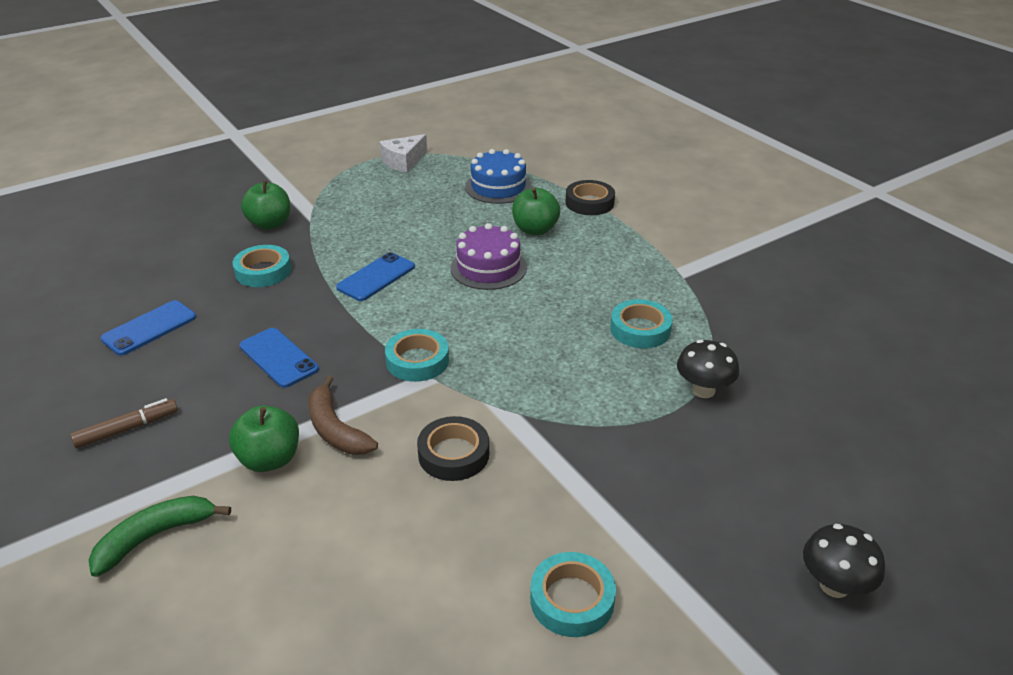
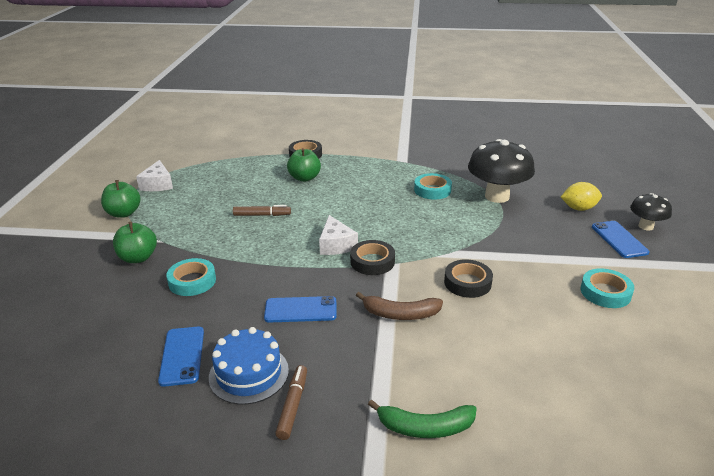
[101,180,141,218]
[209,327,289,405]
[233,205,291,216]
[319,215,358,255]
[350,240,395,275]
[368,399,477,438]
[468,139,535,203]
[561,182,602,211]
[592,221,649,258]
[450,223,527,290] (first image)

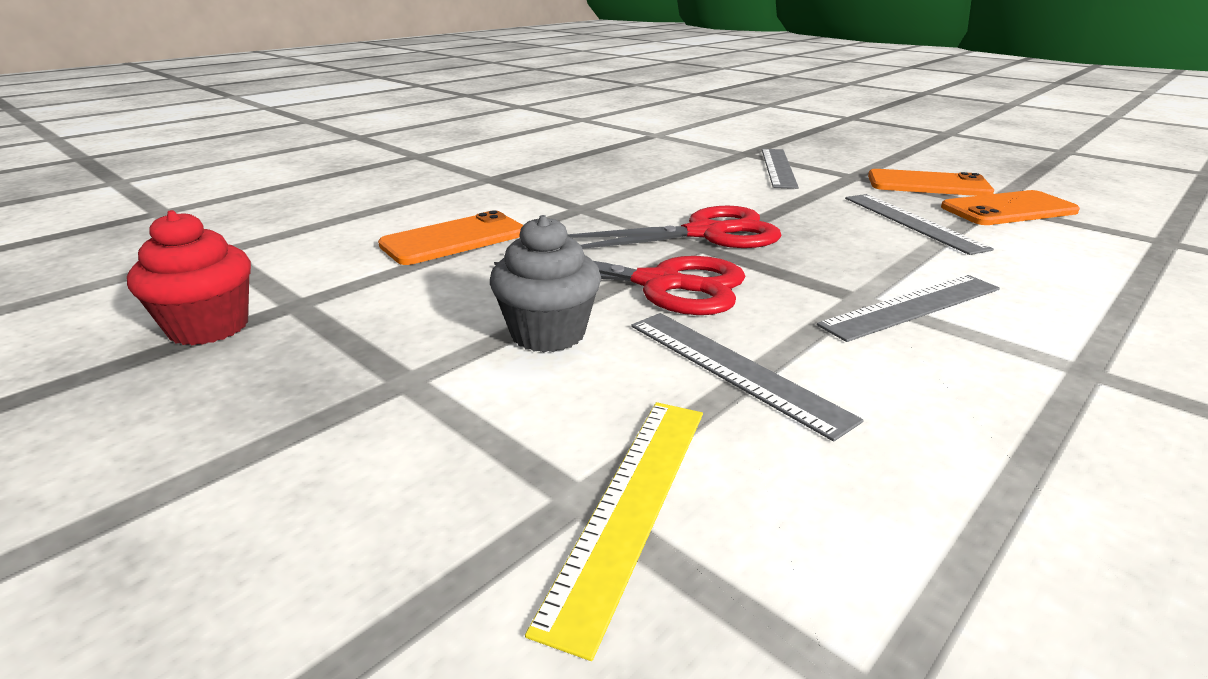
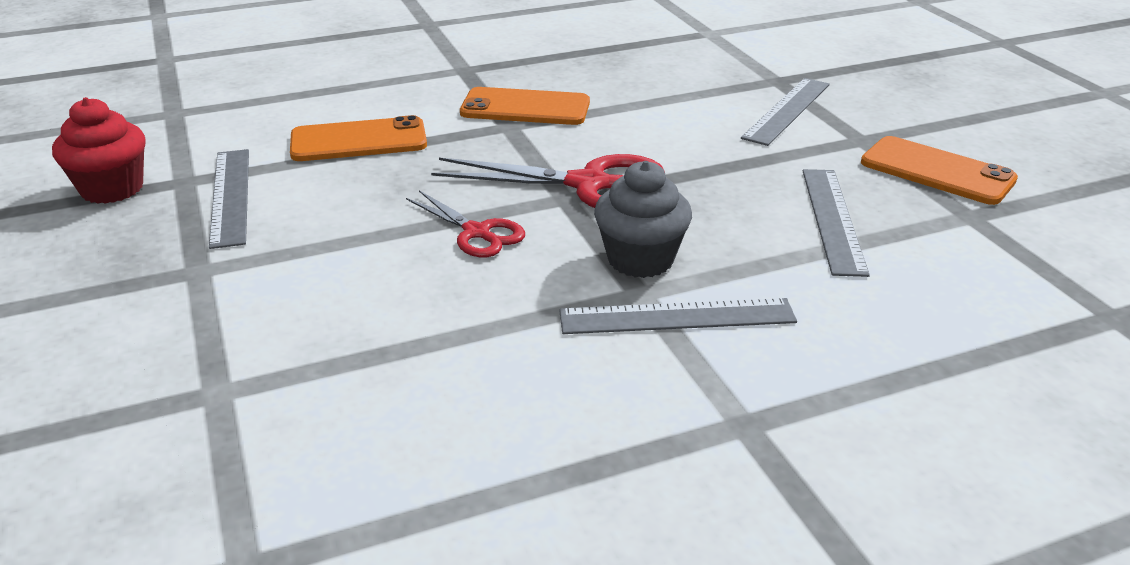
[209,149,249,249]
[406,190,525,257]
[460,87,590,125]
[594,161,692,278]
[525,402,703,661] (first image)

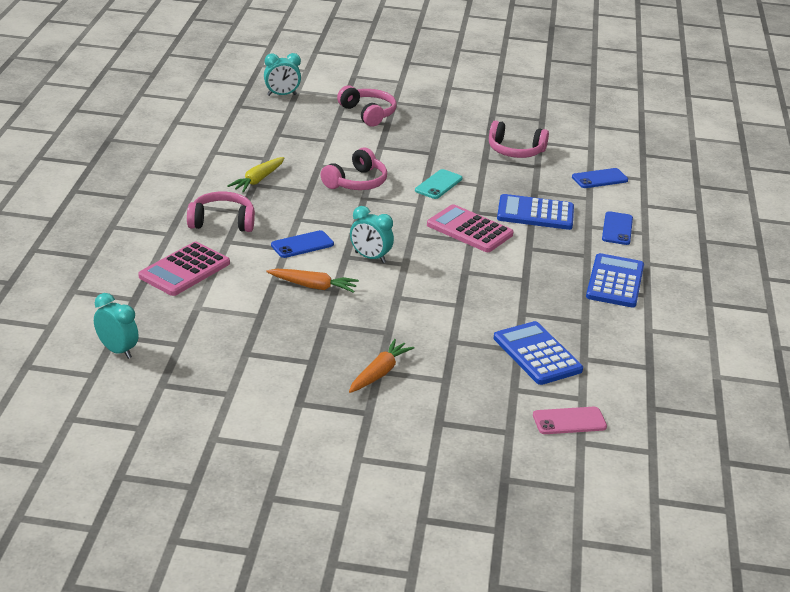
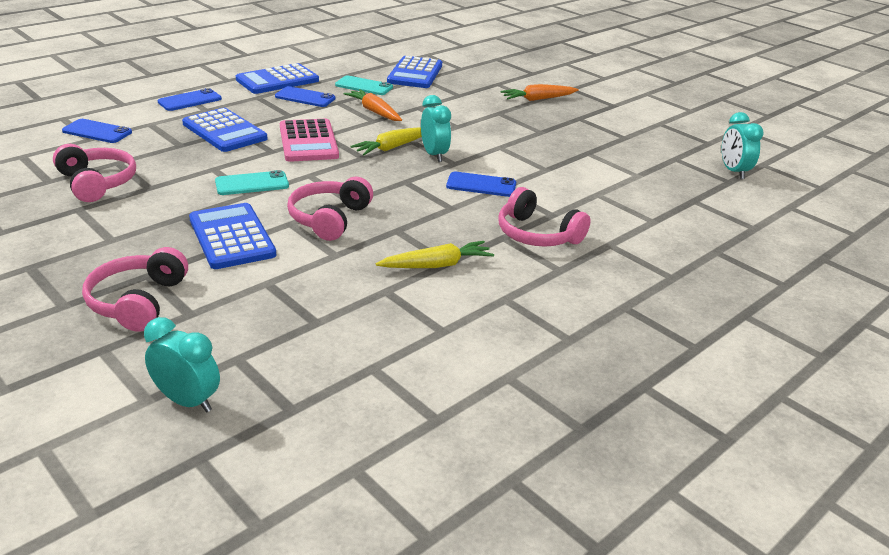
[189,203,276,269]
[275,86,336,107]
[287,177,373,241]
[335,76,393,95]
[343,89,402,121]
[350,127,422,155]
[139,242,230,296] (first image)
[533,407,607,434] (first image)

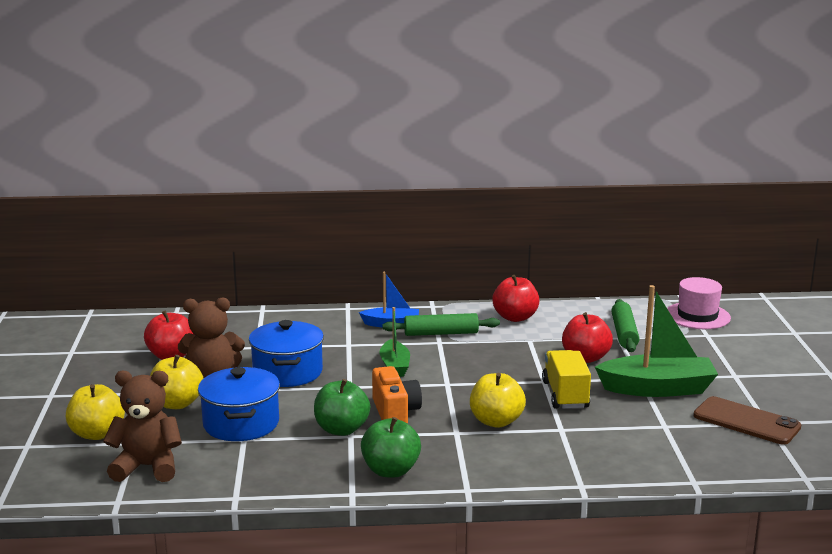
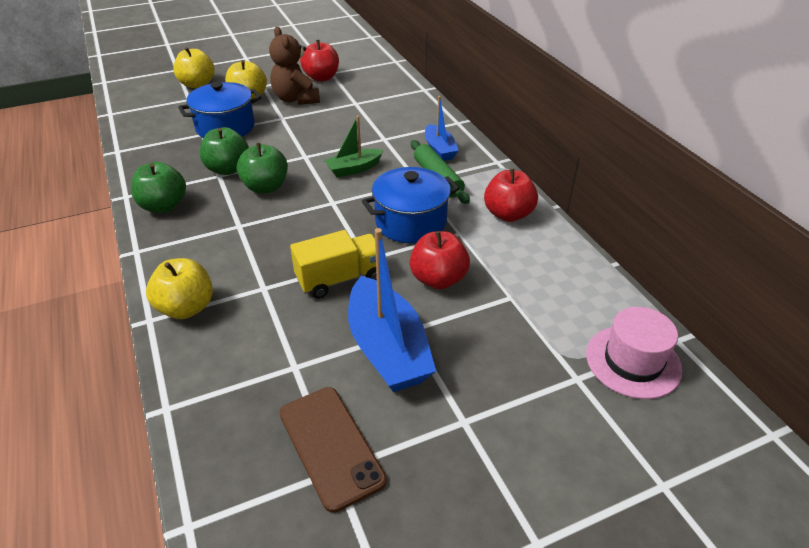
[146,258,213,319]
[237,143,288,194]
[279,387,387,513]
[348,228,436,392]
[362,167,460,243]
[103,371,182,482] (first image)
[611,299,640,352] (first image)

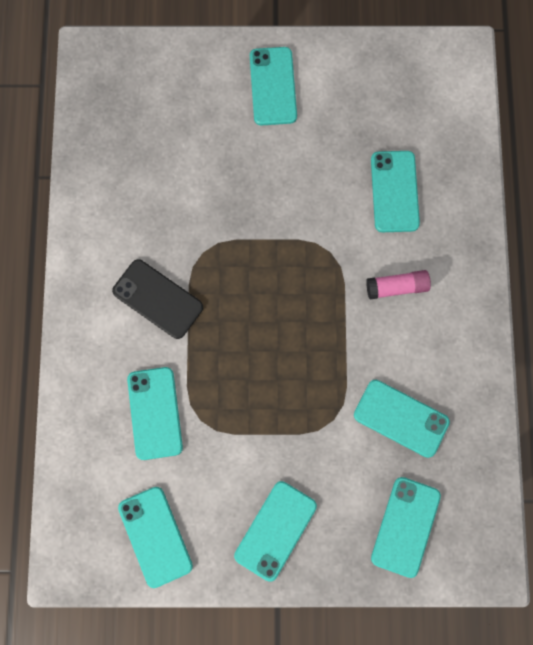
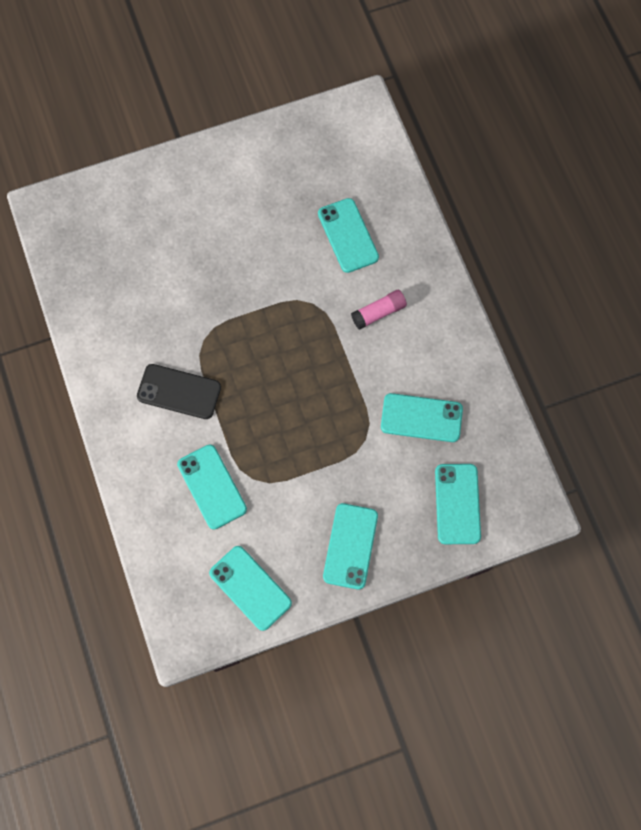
[250,47,297,126] (first image)

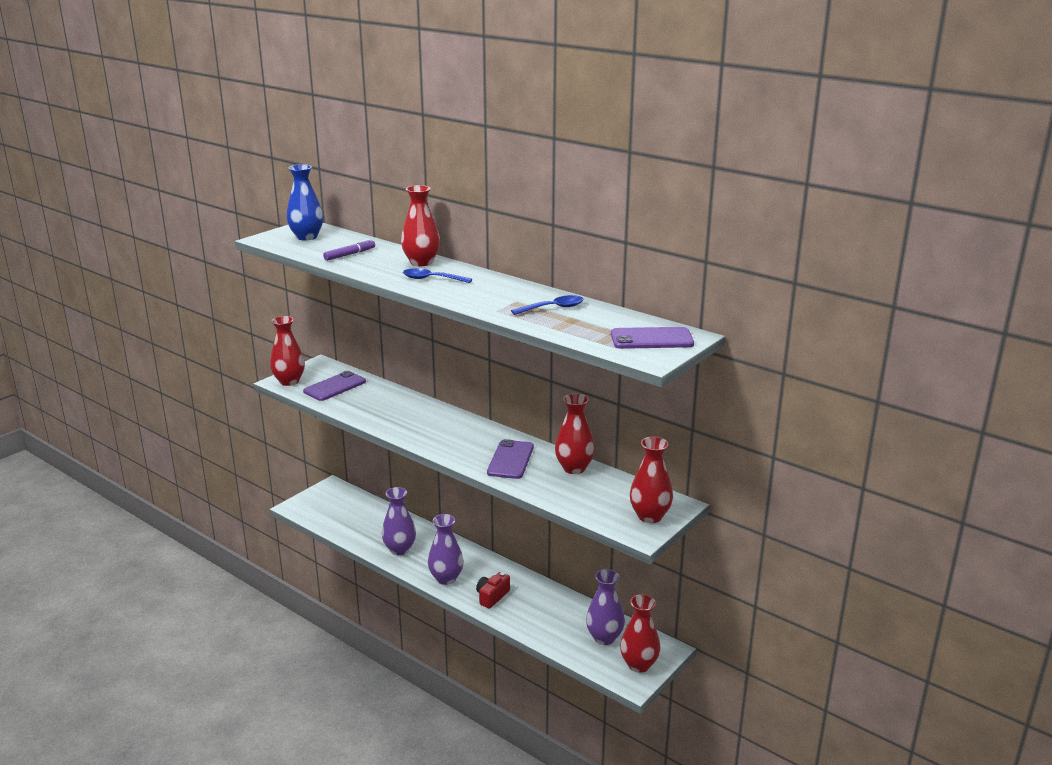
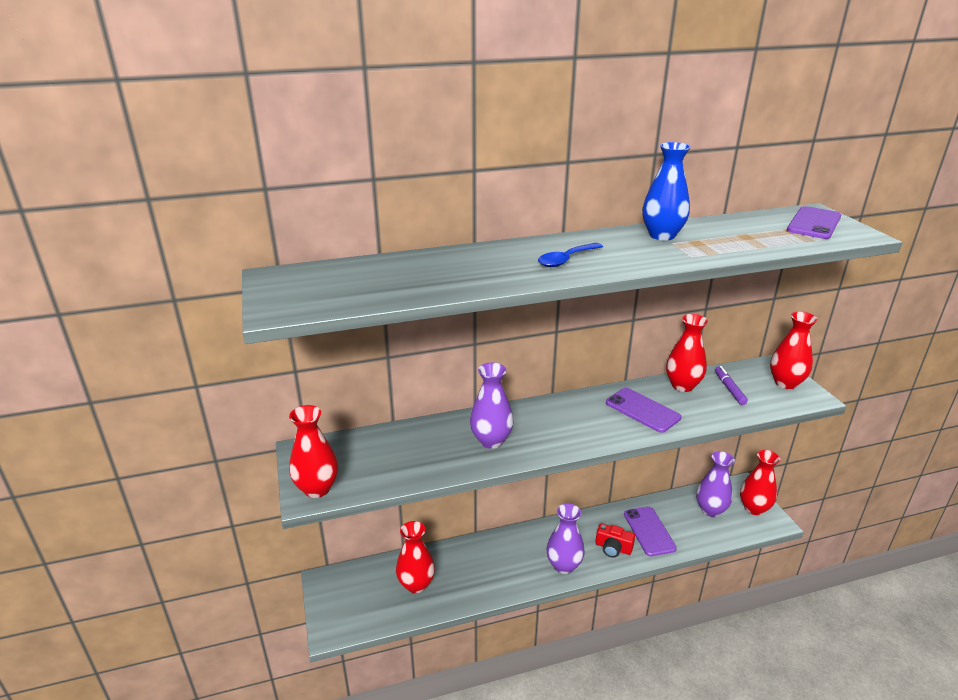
[396,521,435,593]
[470,362,514,449]
[595,523,635,558]
[624,507,677,556]
[642,142,691,240]
[715,366,748,405]
[511,295,584,315] (first image)

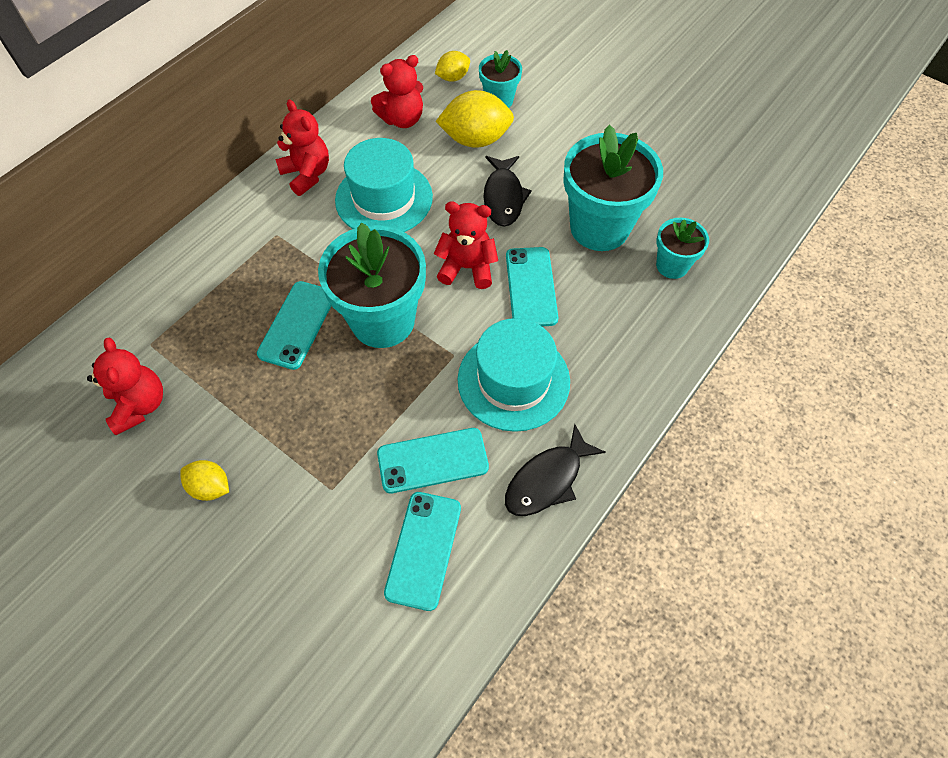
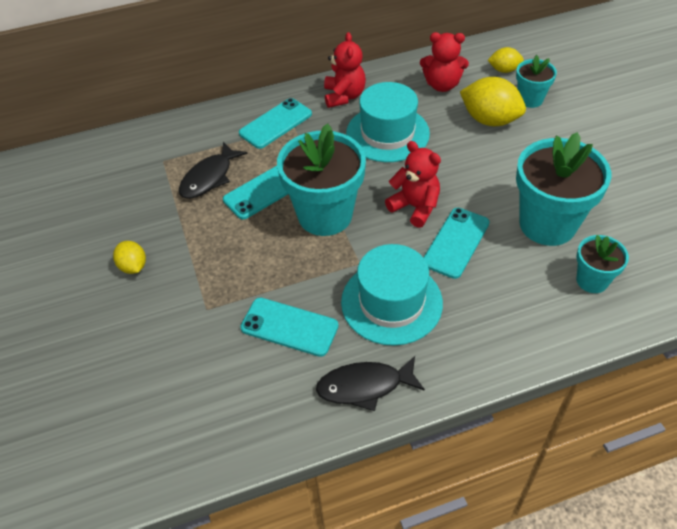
[179,142,248,199]
[239,98,312,149]
[87,338,163,435] (first image)

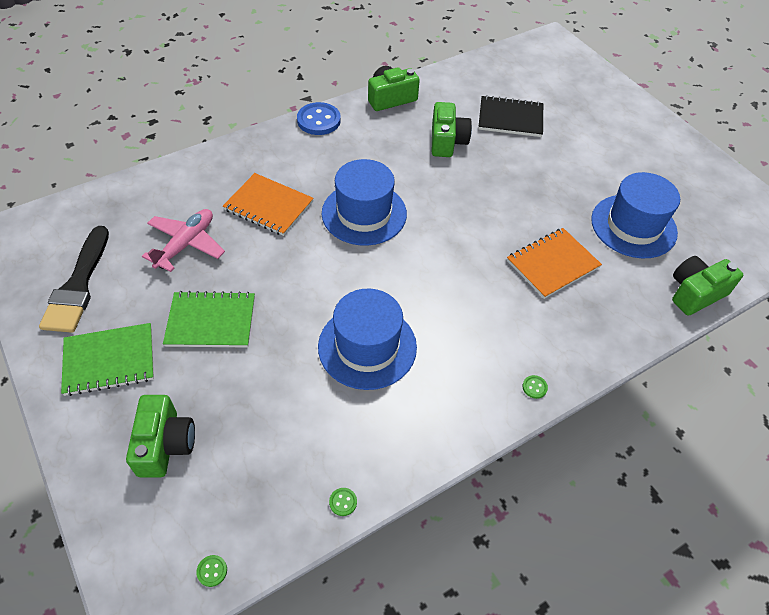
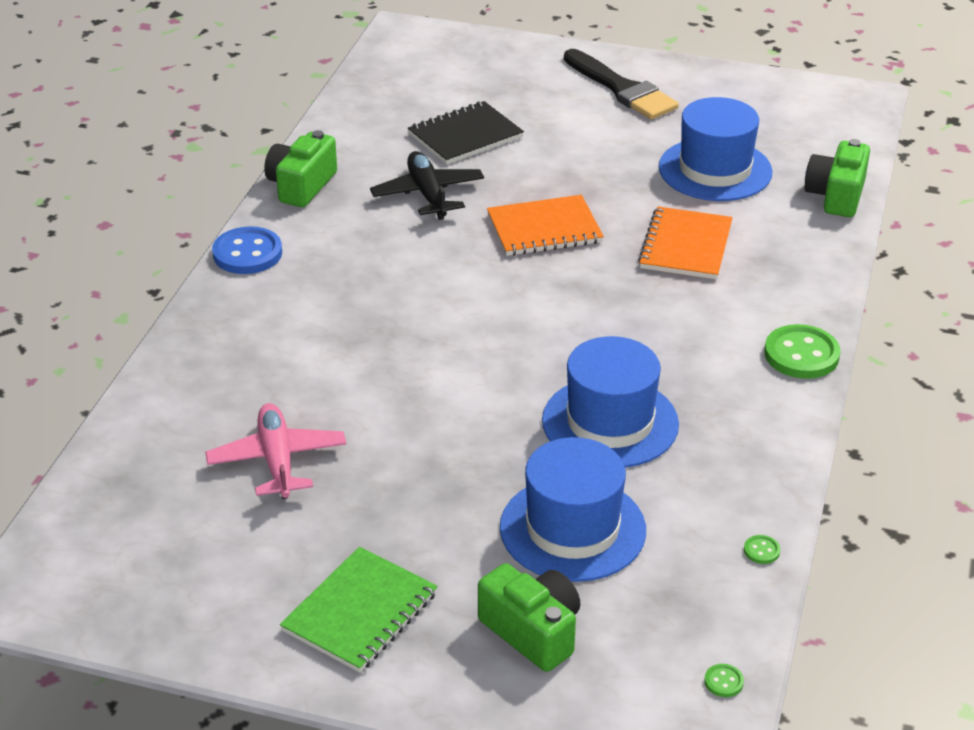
[370,151,484,220]
[487,195,604,256]
[500,437,646,582]
[564,49,679,119]
[764,324,840,379]
[163,291,255,348] (first image)

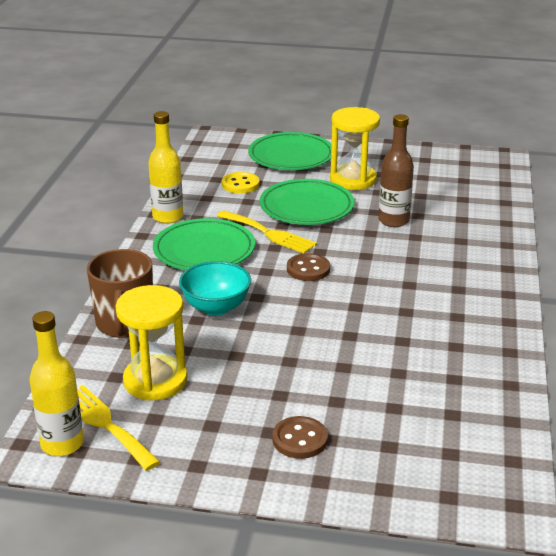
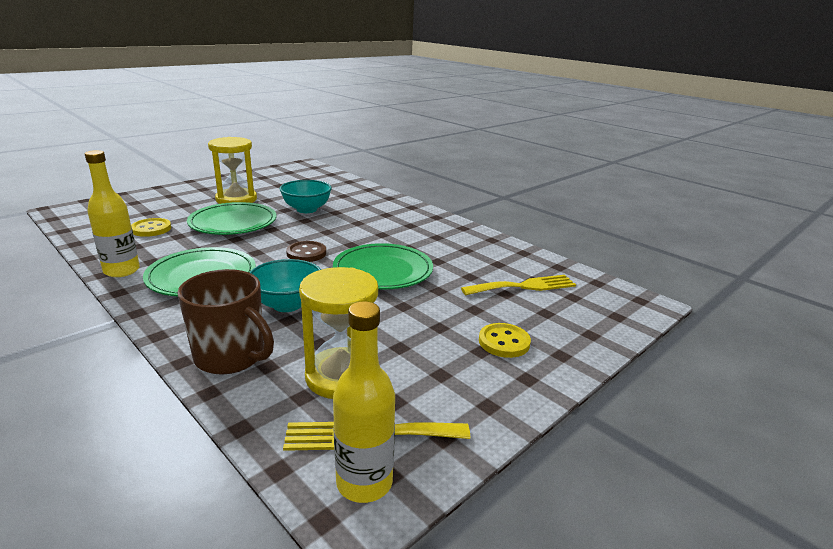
[280,180,332,213]
[333,243,433,289]
[461,275,576,295]
[479,323,531,358]

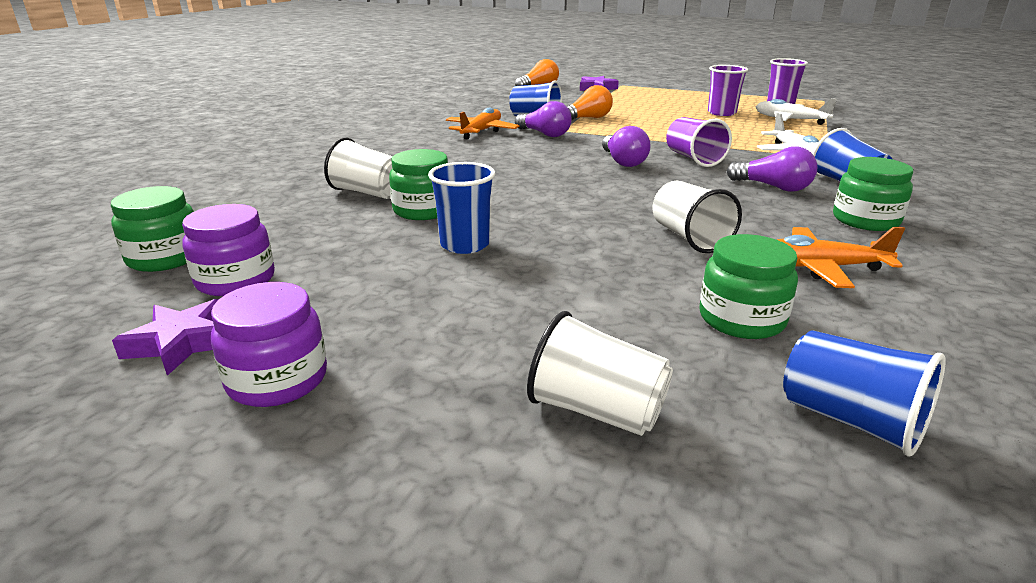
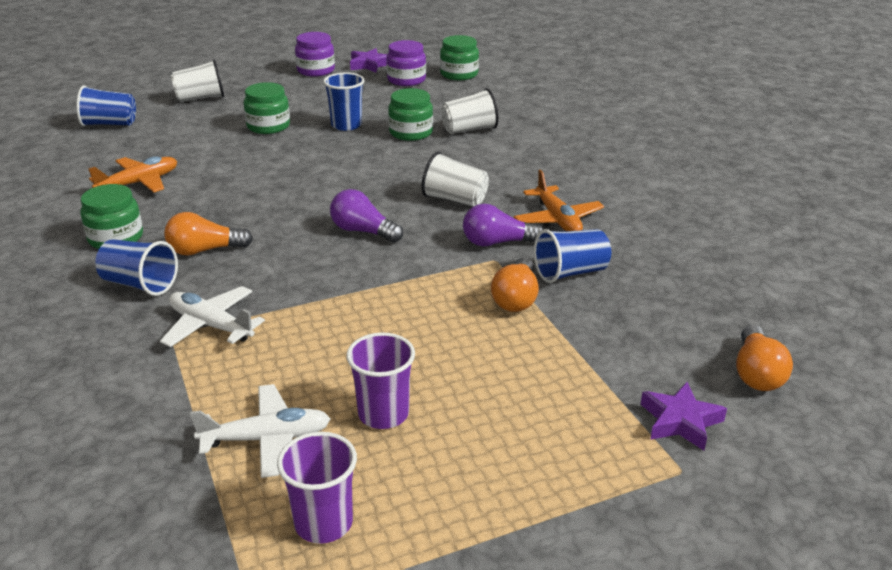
[164,212,253,256]
[244,82,290,134]
[422,152,489,207]
[666,117,732,167] (first image)

